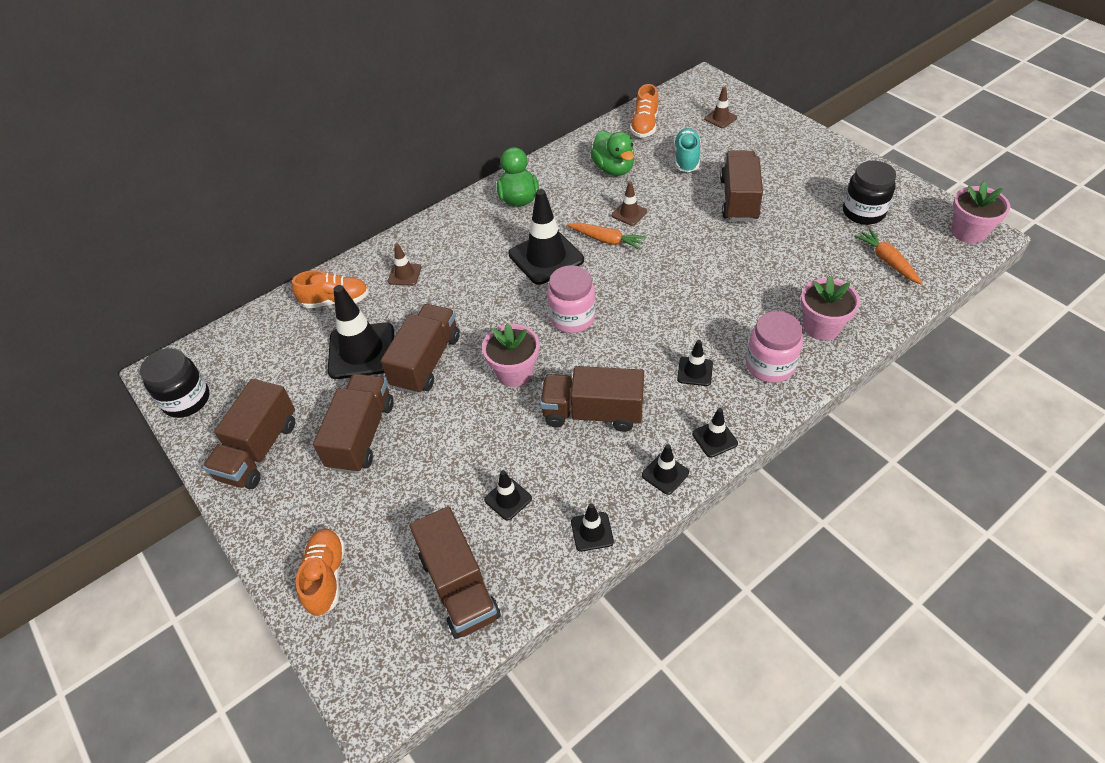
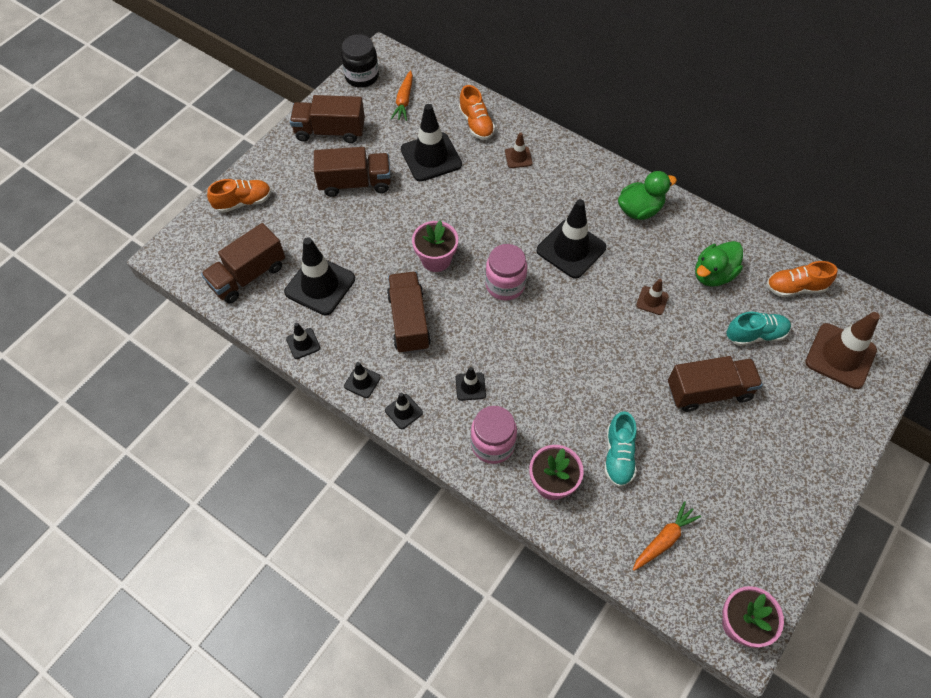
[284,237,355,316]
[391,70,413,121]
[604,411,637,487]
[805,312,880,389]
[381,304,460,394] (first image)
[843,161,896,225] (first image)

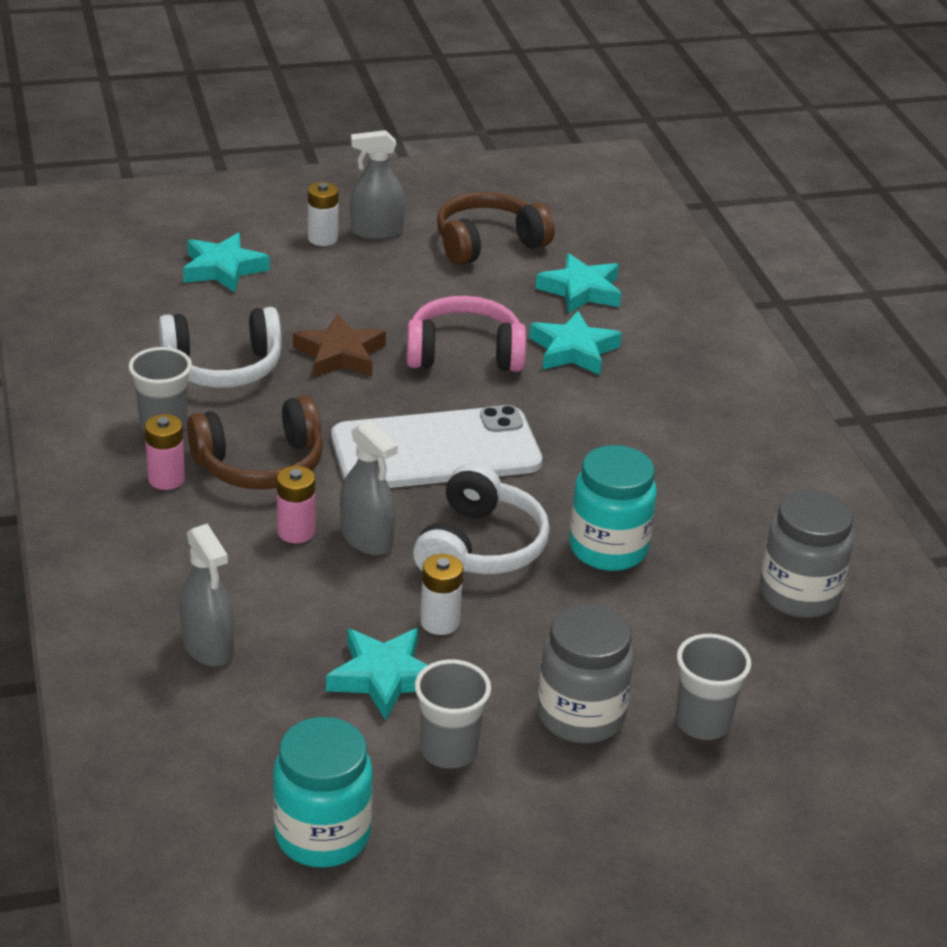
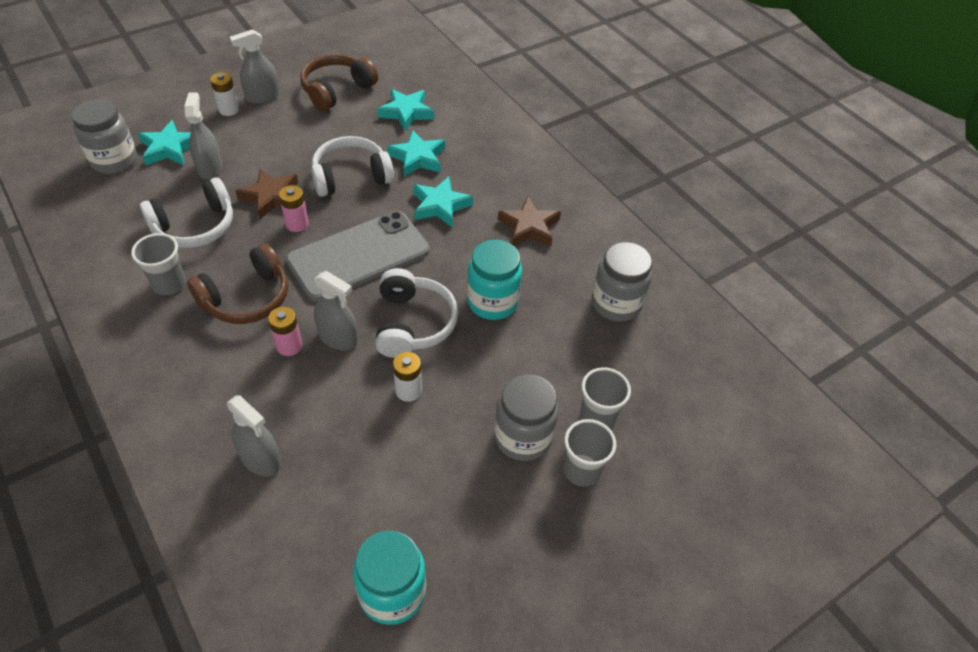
[71,99,137,174]
[184,92,222,180]
[279,185,309,232]
[286,211,429,302]
[311,136,394,197]
[413,176,473,227]
[498,196,561,247]
[564,419,616,487]

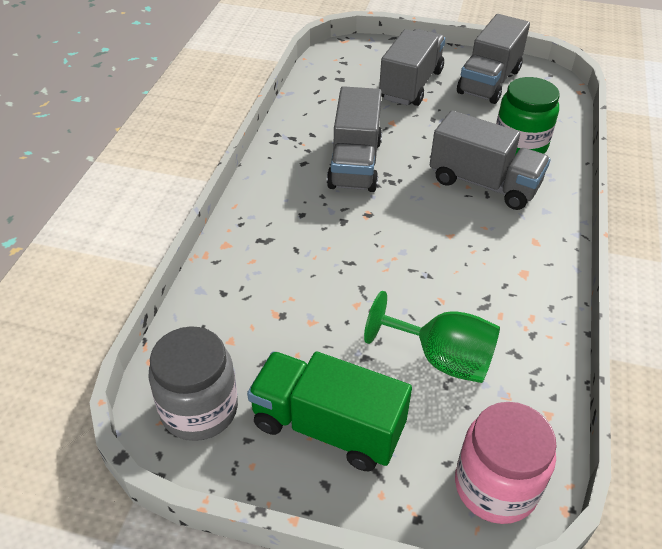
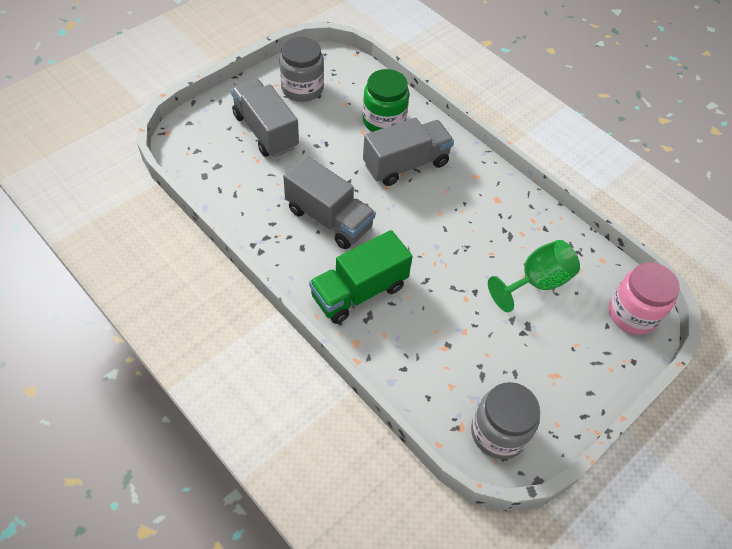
[279,37,324,102]
[309,230,413,324]

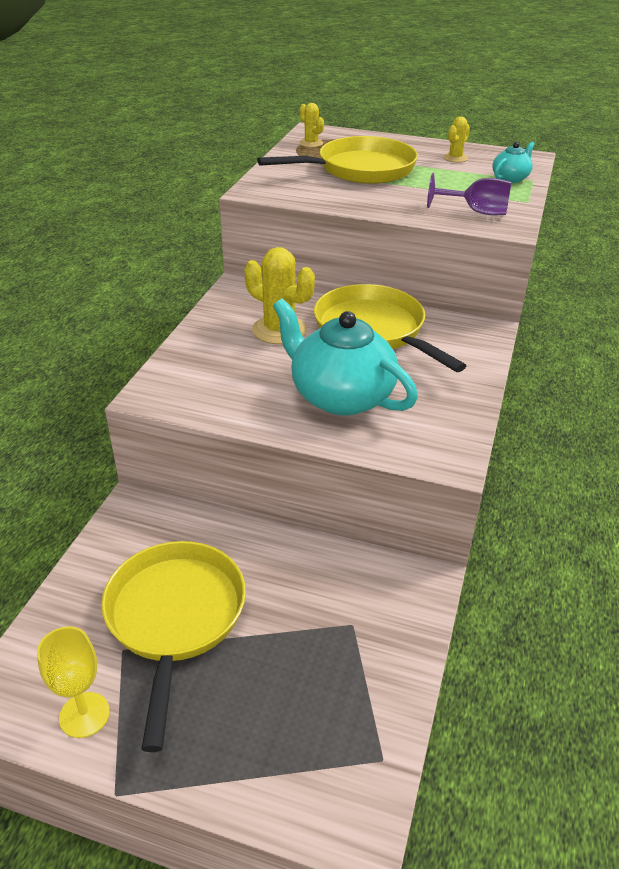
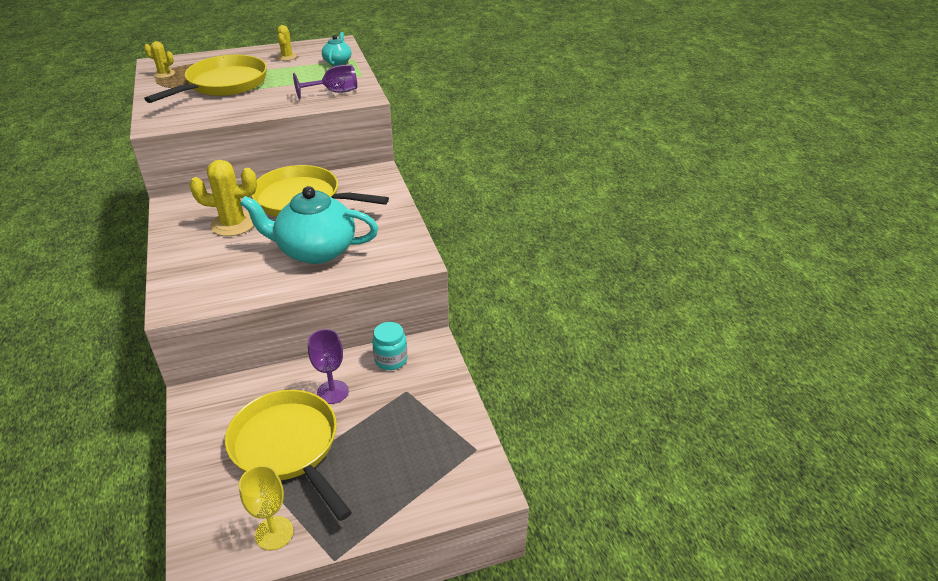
[308,329,348,404]
[372,322,407,370]

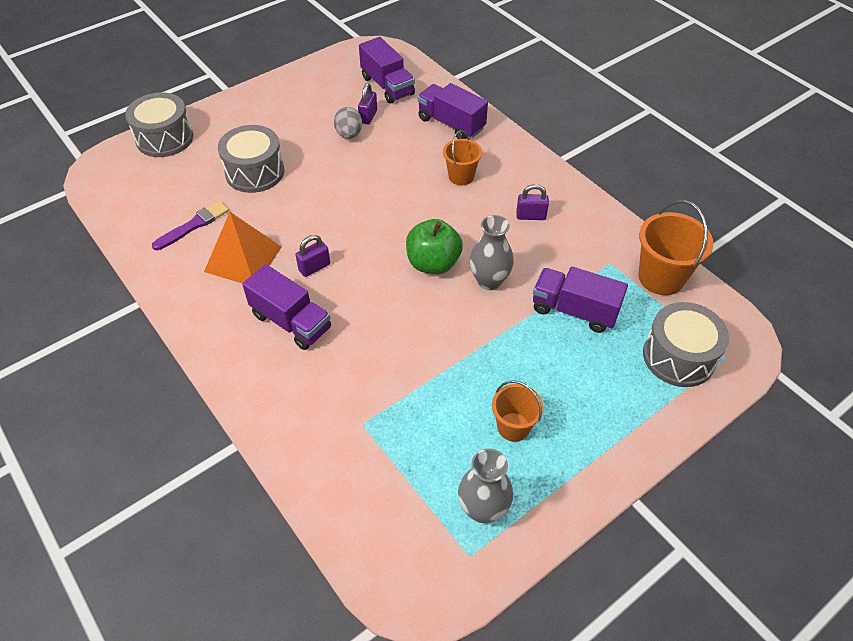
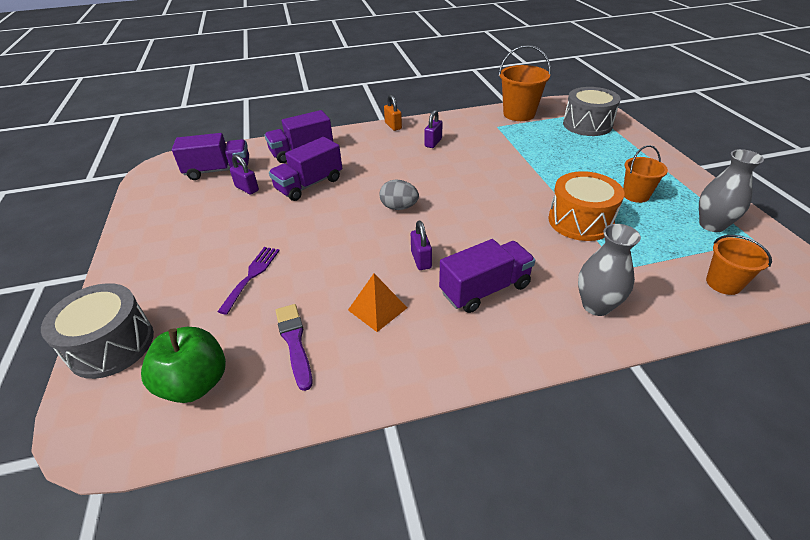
[141,327,226,403]
[217,247,280,315]
[269,137,342,201]
[348,274,407,332]
[379,180,419,210]
[384,94,402,131]
[548,171,624,241]
[578,224,641,316]
[706,235,772,295]

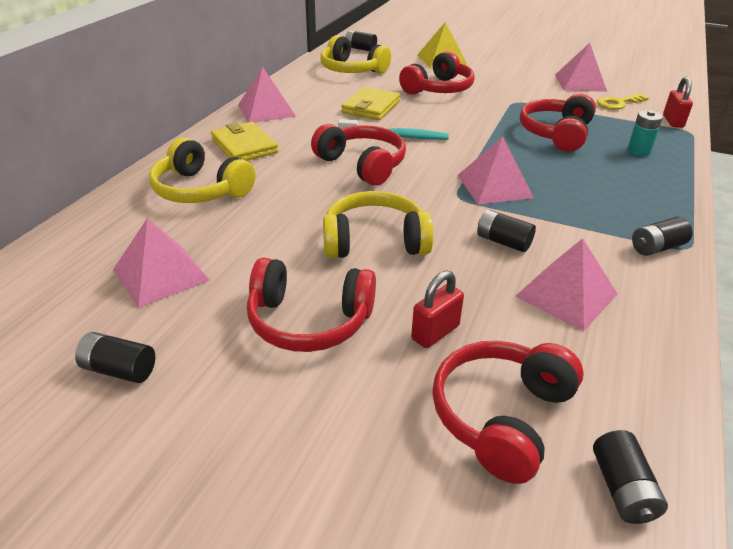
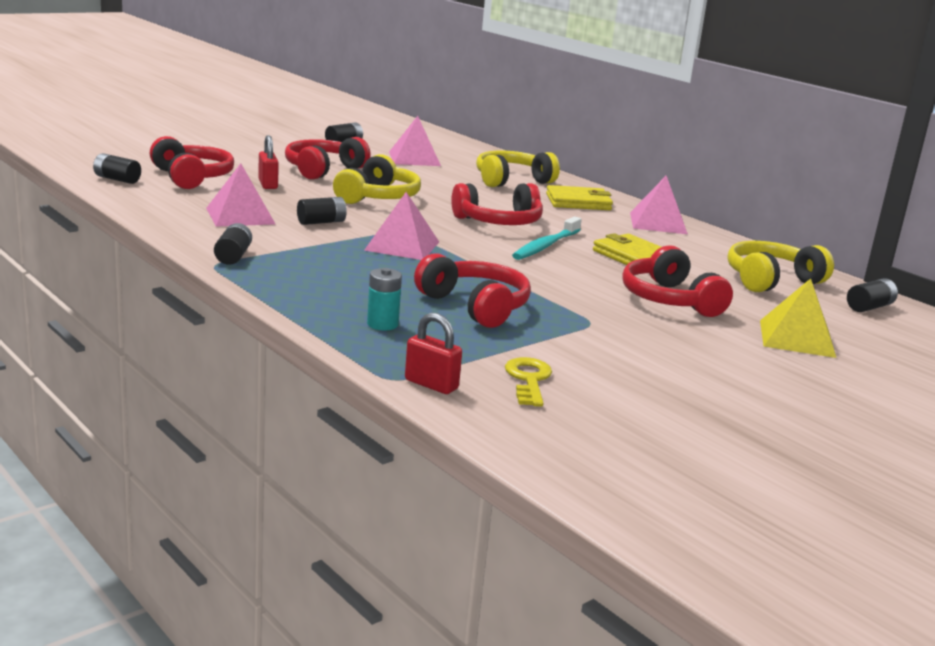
[555,43,607,92] (first image)

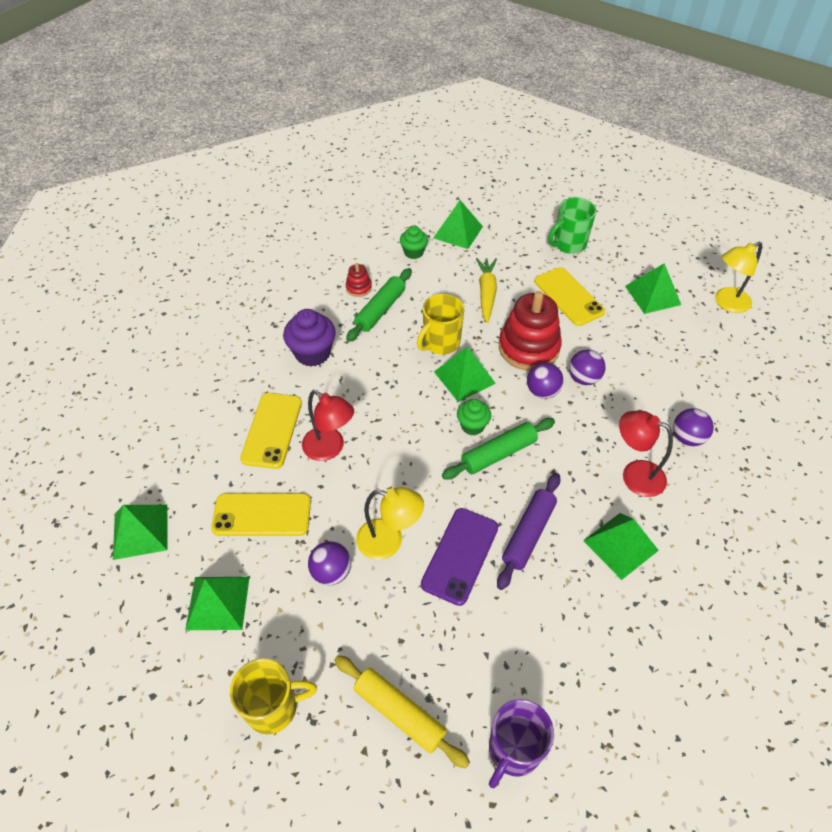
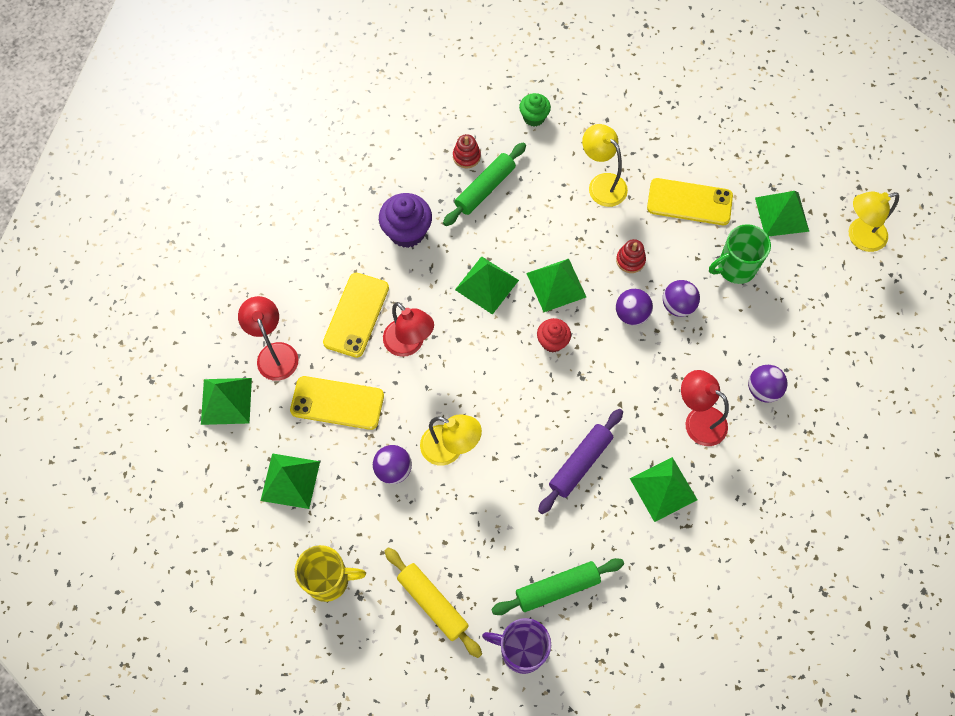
[238,296,298,381]
[455,256,519,315]
[482,618,551,674]
[491,558,624,615]
[537,318,571,353]
[582,124,628,207]
[616,239,646,273]
[647,178,733,225]
[709,224,771,284]
[417,294,464,355] (first image)
[421,508,498,606] (first image)

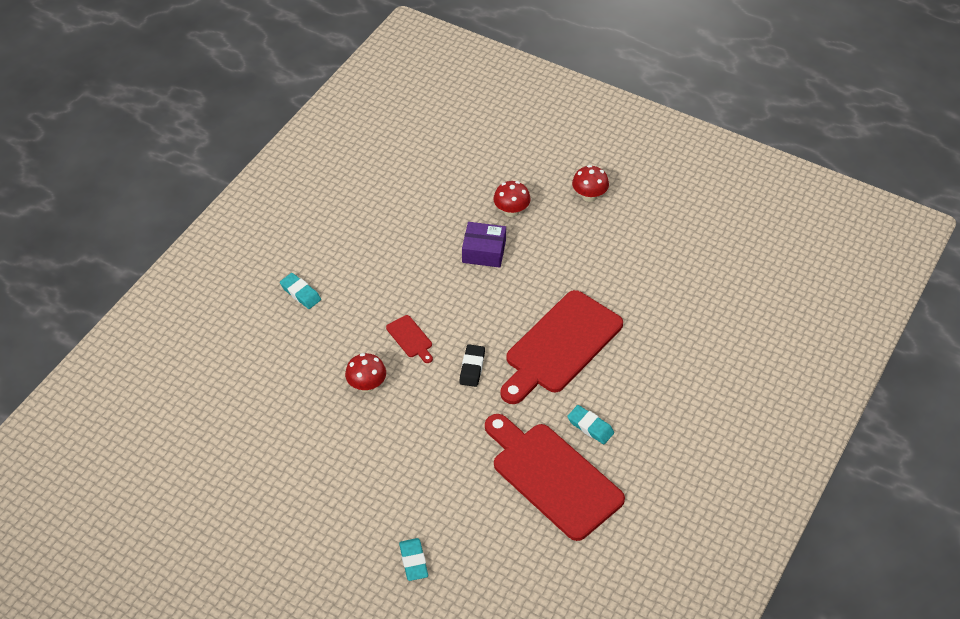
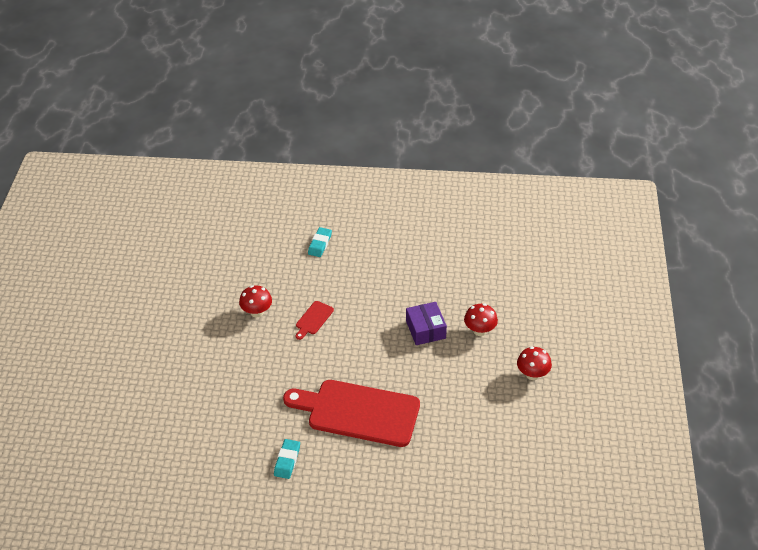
[399,538,428,581] (first image)
[459,344,485,387] (first image)
[485,414,625,541] (first image)

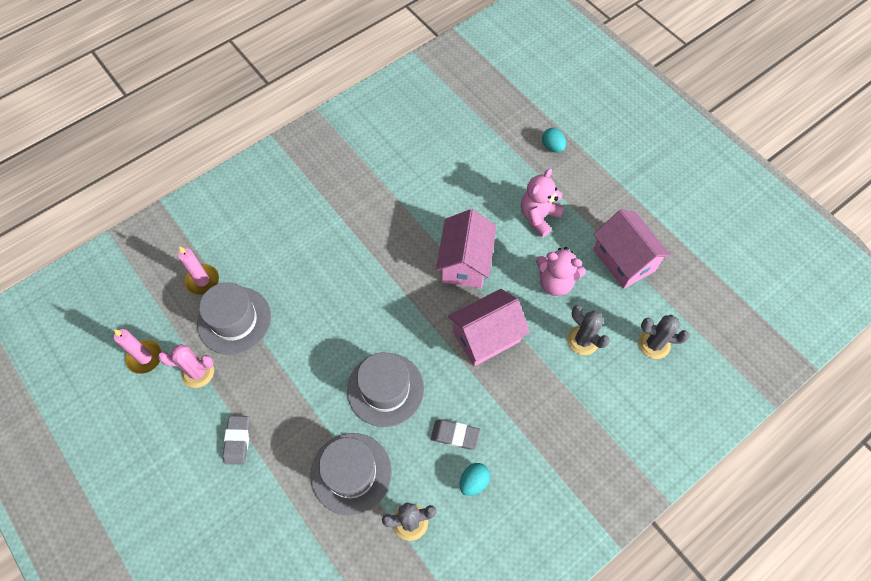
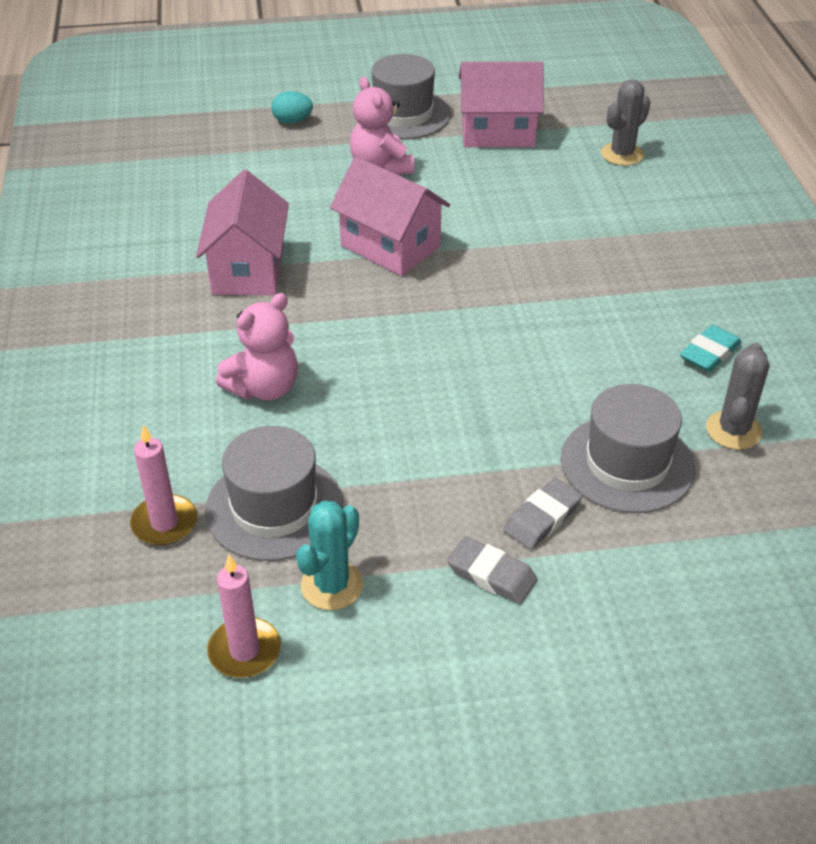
[196,170,289,295]
[216,293,298,400]
[296,500,363,610]
[371,54,451,139]
[503,478,582,549]
[680,325,741,372]
[567,305,610,355] (first image)

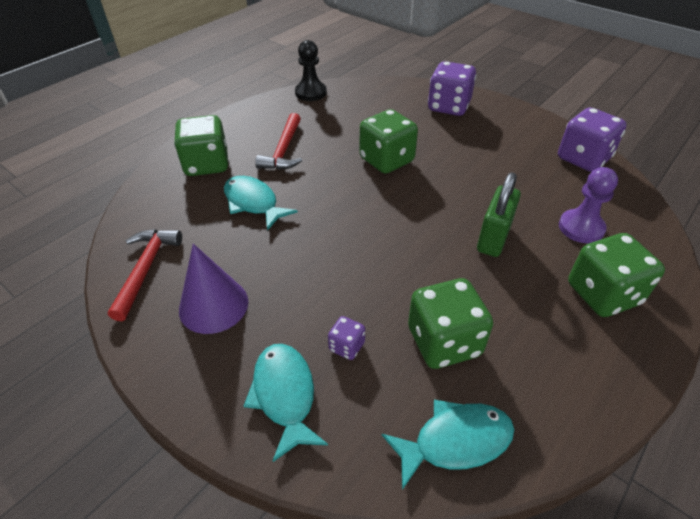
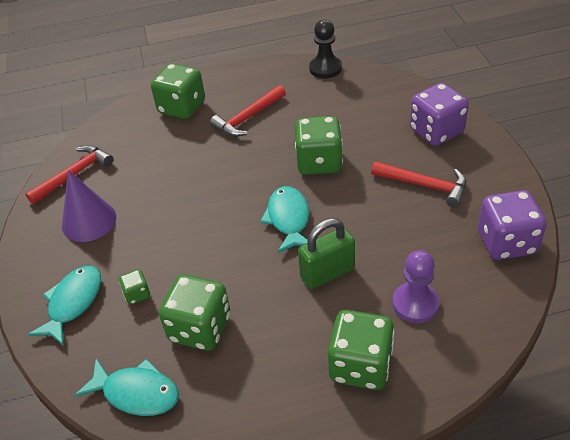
[119,269,150,305]
[260,186,309,253]
[371,161,466,207]

